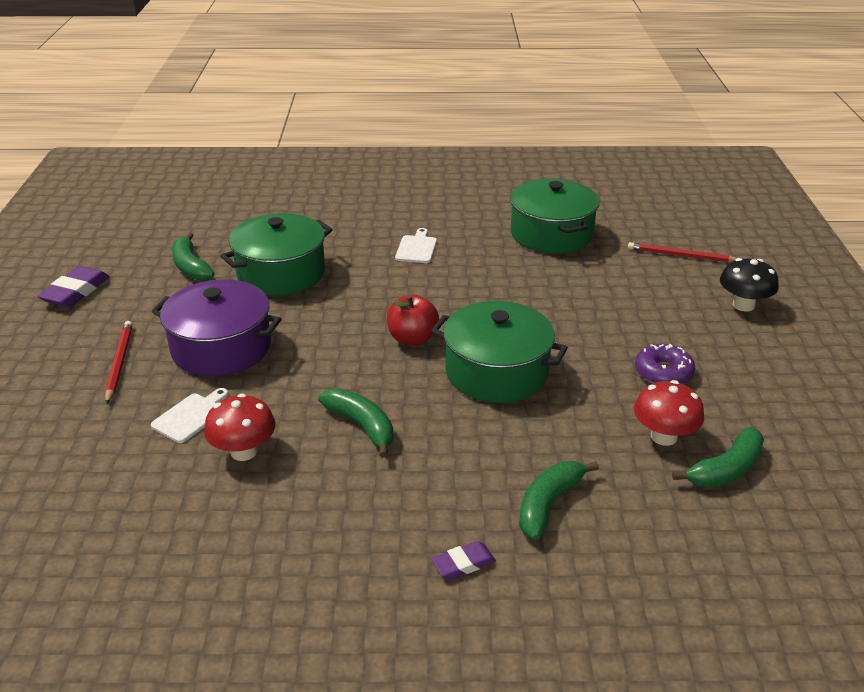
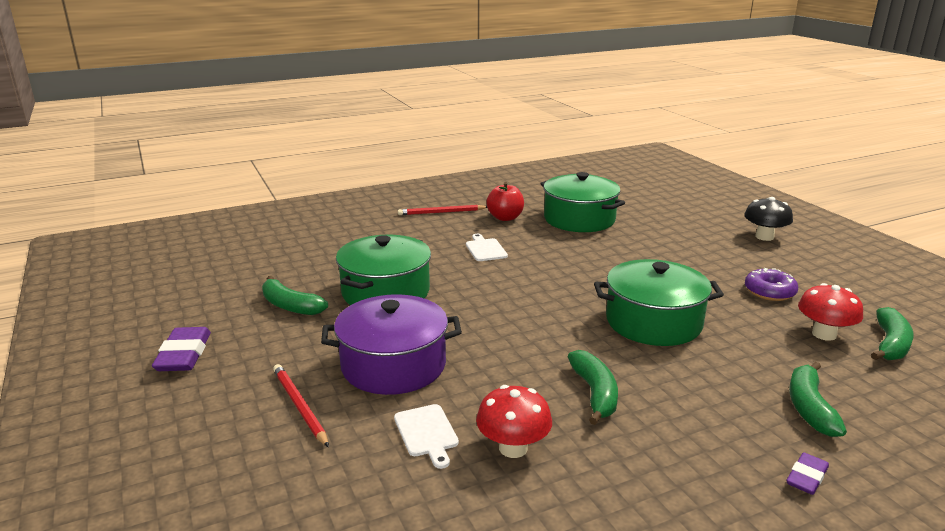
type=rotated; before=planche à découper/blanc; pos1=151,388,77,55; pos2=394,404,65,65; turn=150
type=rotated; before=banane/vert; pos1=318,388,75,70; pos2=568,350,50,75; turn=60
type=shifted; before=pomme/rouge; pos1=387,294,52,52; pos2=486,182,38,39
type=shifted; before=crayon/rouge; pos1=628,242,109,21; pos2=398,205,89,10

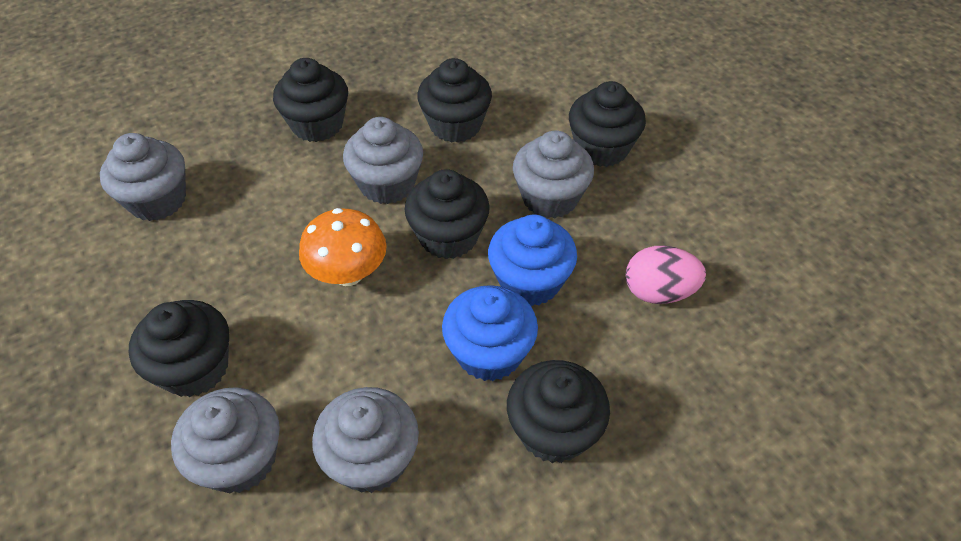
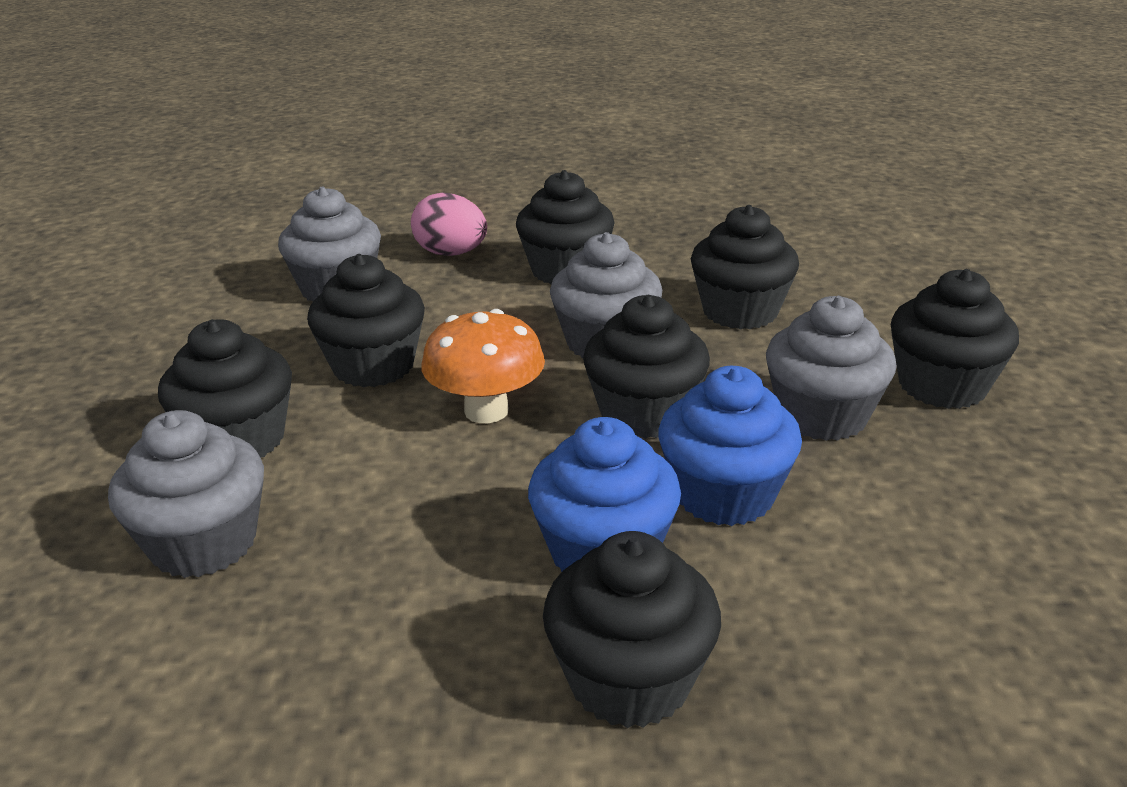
type=gone; before=muffin/gris; pos1=312,387,107,106
type=shifted; before=œuf/rose; pos1=625,246,81,58; pos2=411,193,76,63
type=new; after=muffin/noir; pos2=307,254,118,133

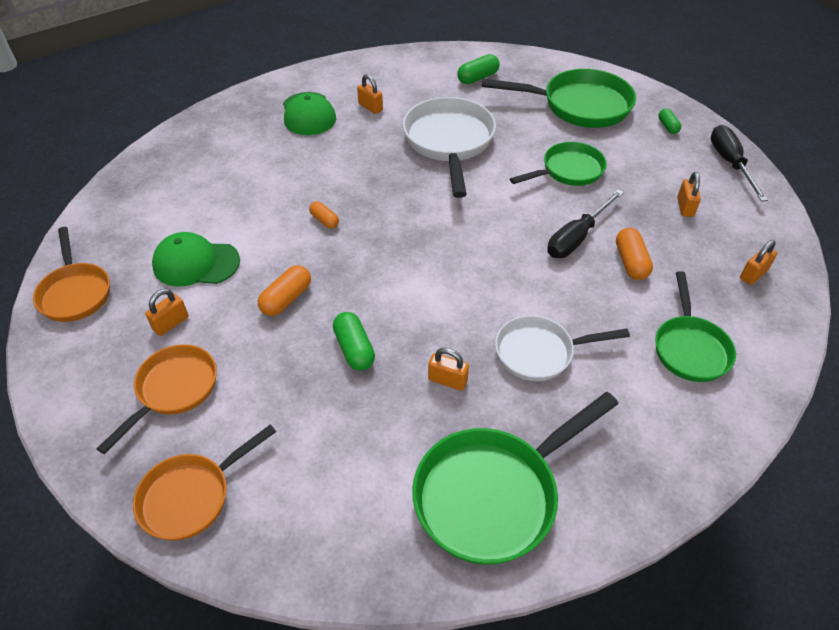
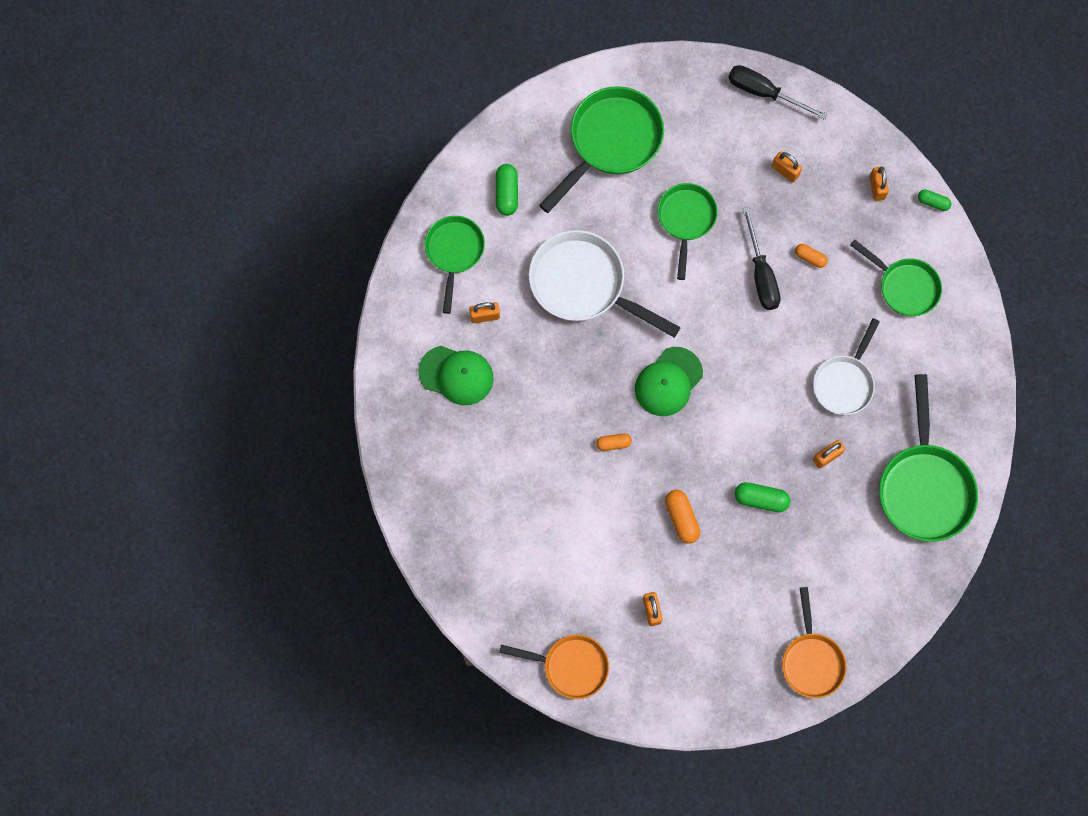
type=gone; before=poêle/orange; pos1=97,344,120,110
type=shifted; before=casquette/vert; pos1=152,232,88,55; pos2=635,347,68,69
type=scaled; before=gélule/orange; pos1=616,228,37,52; pos2=795,244,33,24; scale=0.64
type=shifted; before=gélule/vert; pos1=658,108,23,26; pos2=918,189,34,22
type=new; after=poêle/vert; pos2=424,216,61,98

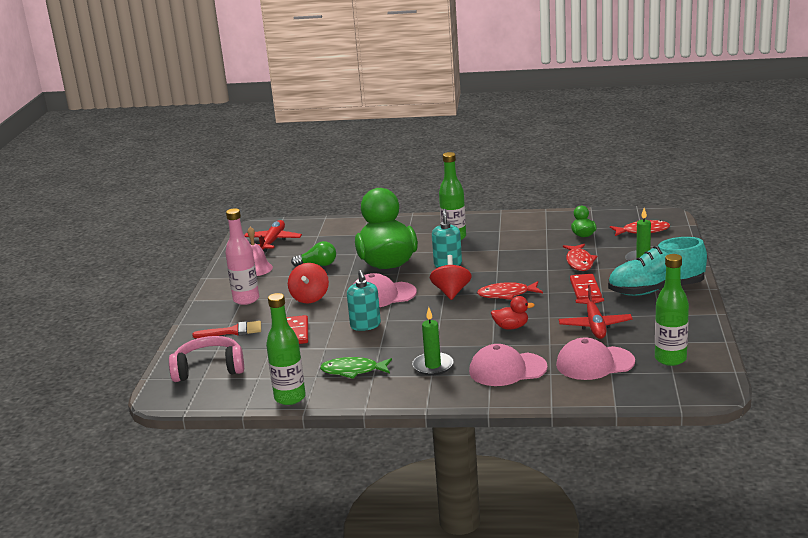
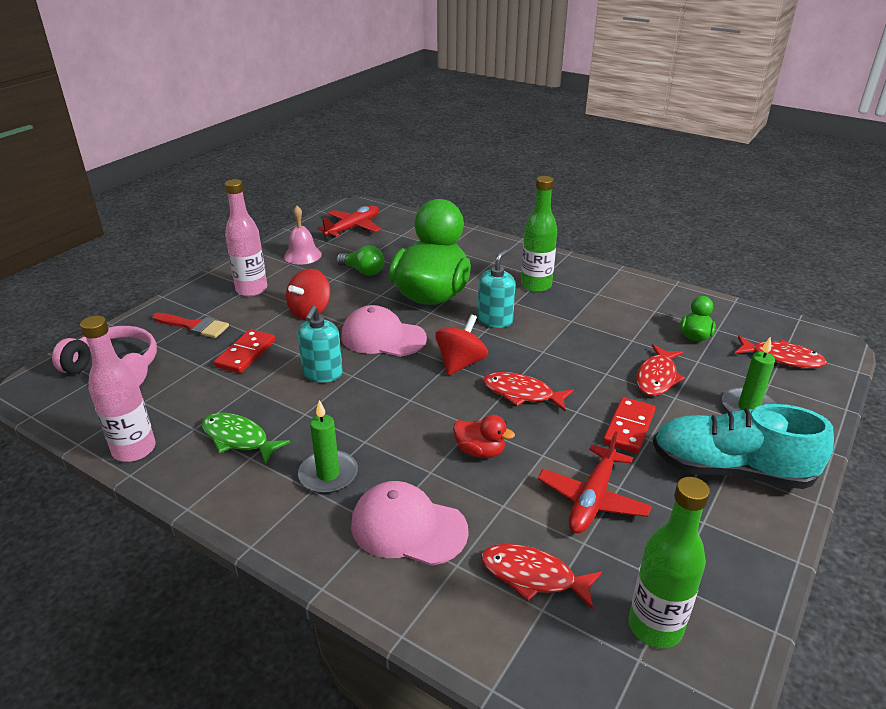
type=repainted; before=bouteille/vert; after=bouteille/rose; pos1=266,293,40,112; pos2=80,316,76,146
type=swapped; before=casquette/rose; after=poisson/rouge; pos1=556,337,79,43; pos2=481,544,121,65

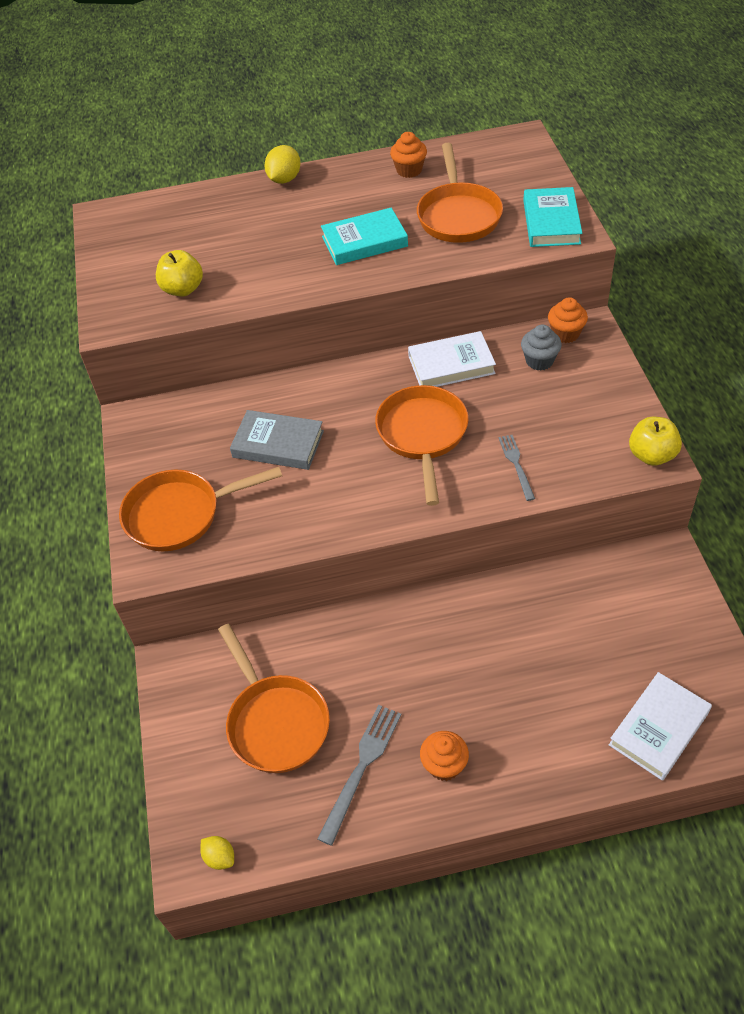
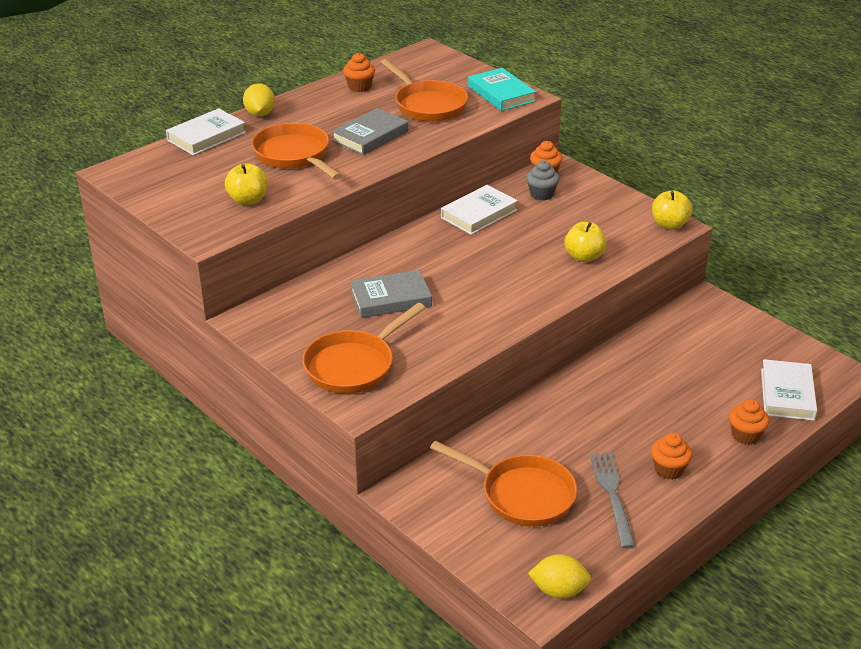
type=scaled; before=citron/jaune; pos1=201,836,33,34; pos2=528,554,63,45; scale=1.59
type=repainted; before=livre/turquoise; after=livre/gris; pos1=321,208,87,57; pos2=332,108,76,47
type=shifted; before=poêle/orange; pos1=375,385,94,121; pos2=251,123,91,57
type=swapped; before=fourchette/gris; after=pomme/jaune; pos1=498,435,37,66; pos2=565,222,41,40
type=new; after=livre/blanc; pos2=166,108,80,47
type=new; after=muffin/orange; pos2=729,399,40,46

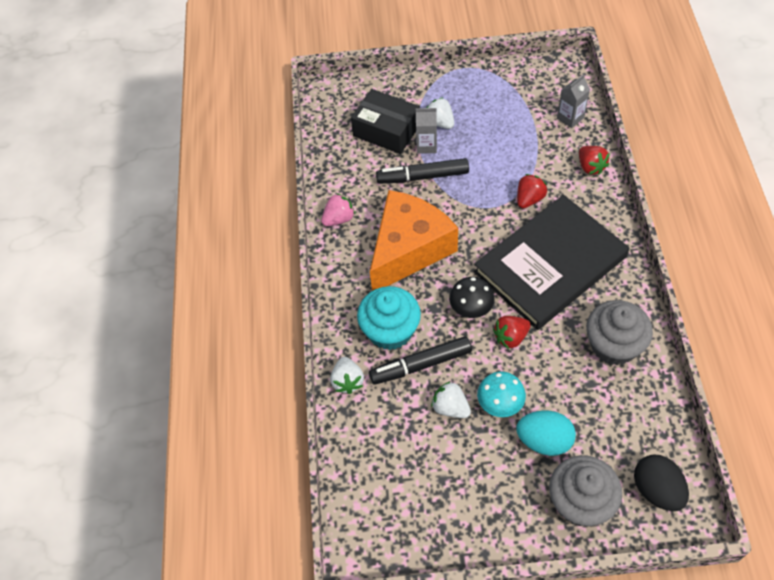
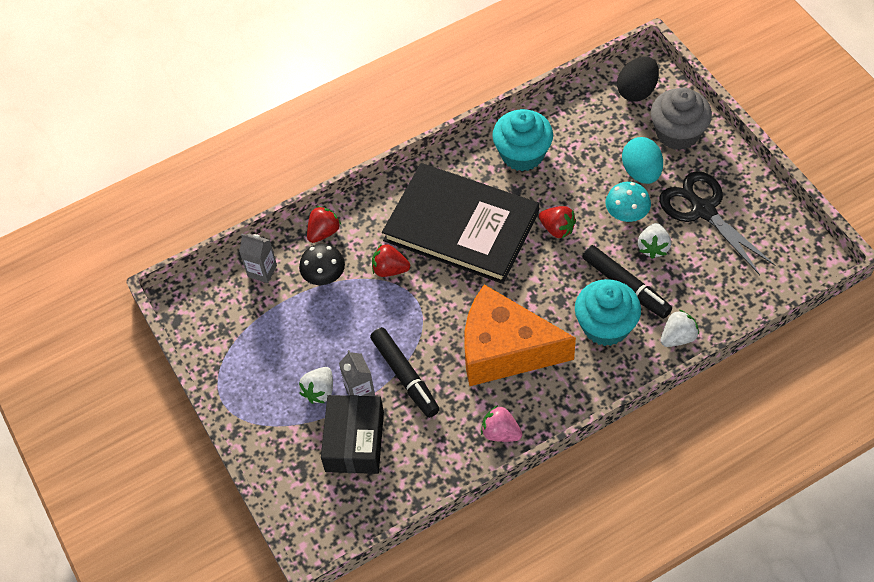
type=shifted; before=champignon/noir; pos1=449,277,46,41; pos2=299,244,46,41
type=repainted; before=muffin/gris; after=muffin/turquoise; pos1=586,300,67,65; pos2=492,109,61,62
type=new; after=ciseaux/noir; pos2=659,171,116,104

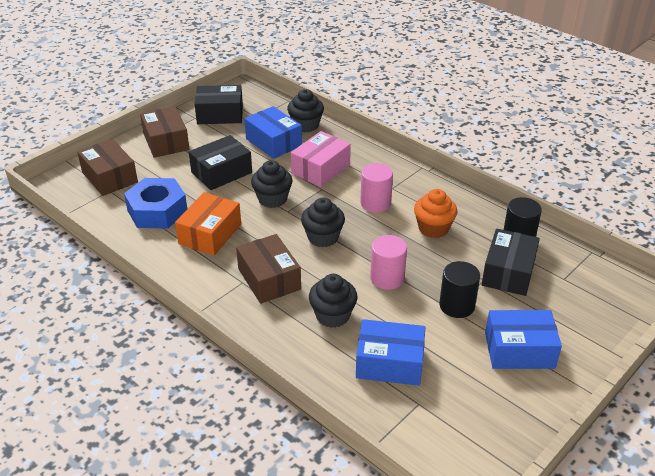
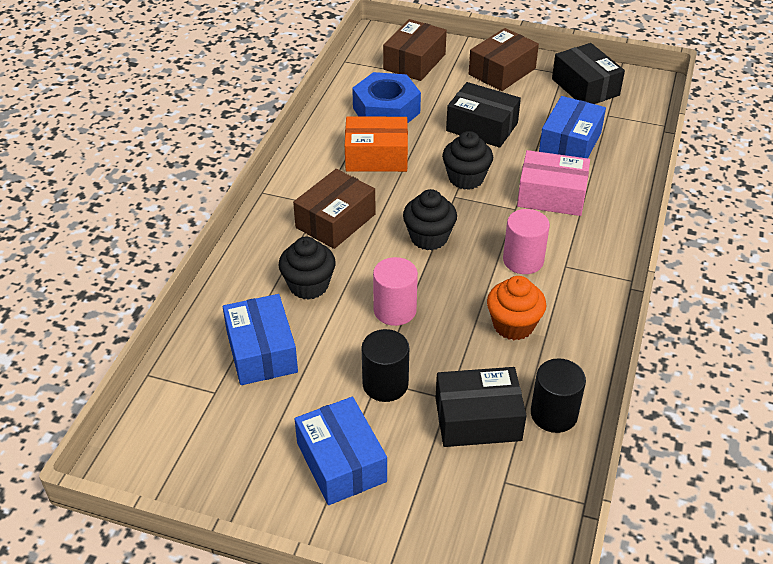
type=gone; before=muffin/noir; pos1=287,89,37,44

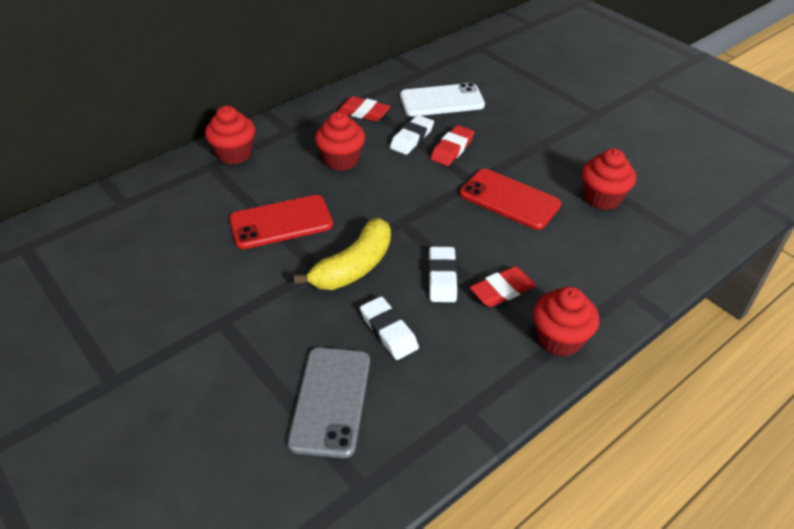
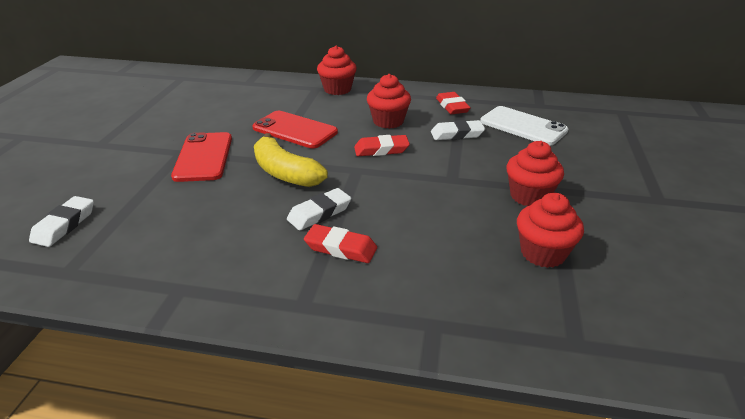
type=gone; before=téléphone/gris; pos1=287,347,83,111
type=rotated; before=banane/jaune; pos1=294,218,97,72; pos2=254,133,74,54; turn=45
type=shifted; before=gomme/blanc; pos1=360,296,59,64; pos2=29,196,65,51
type=shifted; before=gomme/rouge; pos1=430,125,44,41; pos2=354,135,56,21
type=shifted; before=téléphone/rouge; pos1=460,169,101,61; pos2=171,132,61,50
type=shifted; before=muffin/rouge; pos1=533,287,66,70; pos2=507,141,57,65

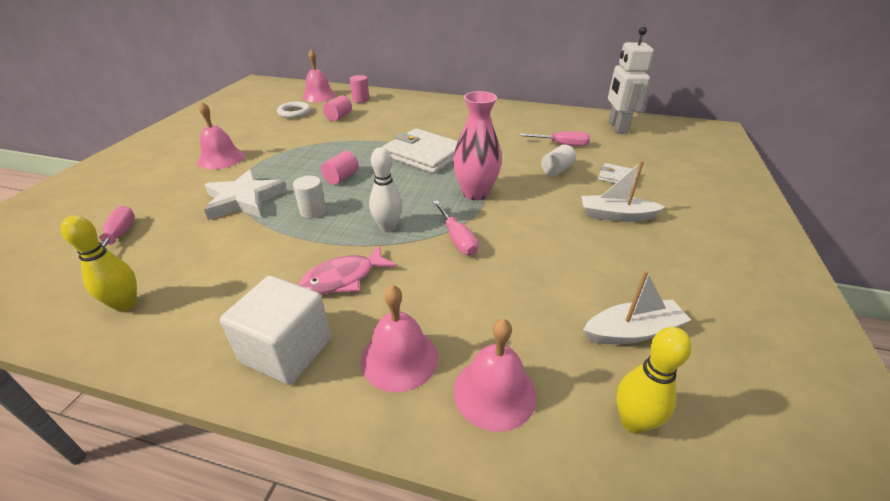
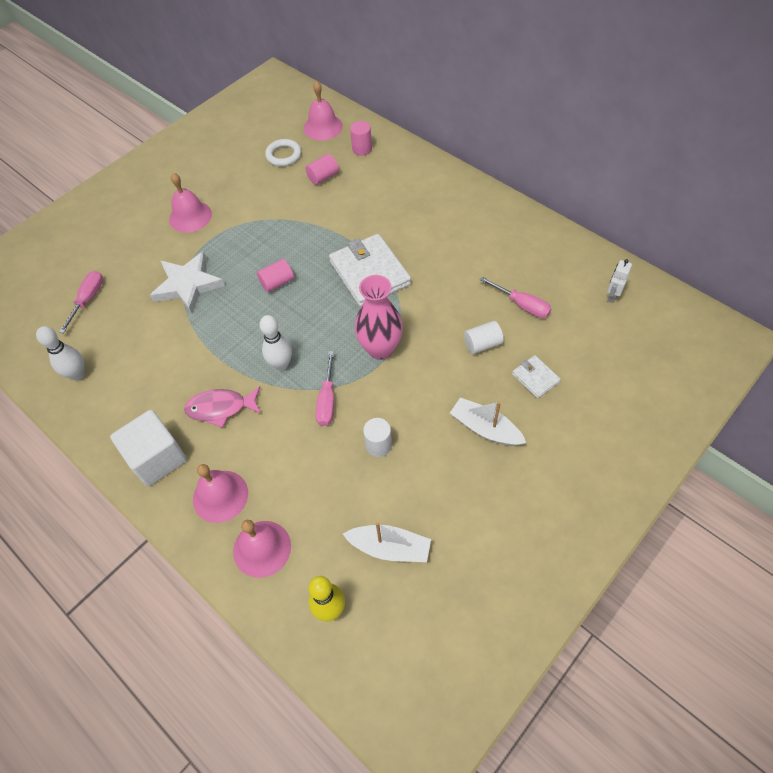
type=repainted; before=quille/jaune; after=quille/blanc; pos1=61,215,76,97; pos2=36,326,49,54
type=shifted; before=cylindre/blanc; pos1=293,176,33,42; pos2=363,418,29,39
type=scaled; before=robot/blanc; pos1=608,27,46,107; pos2=607,259,25,44; scale=0.47

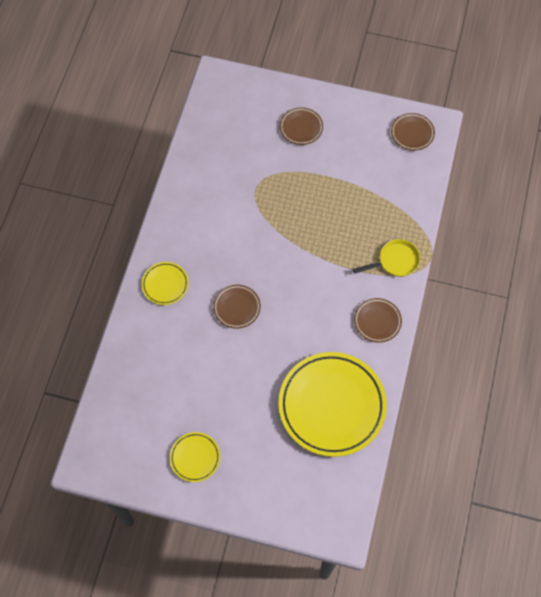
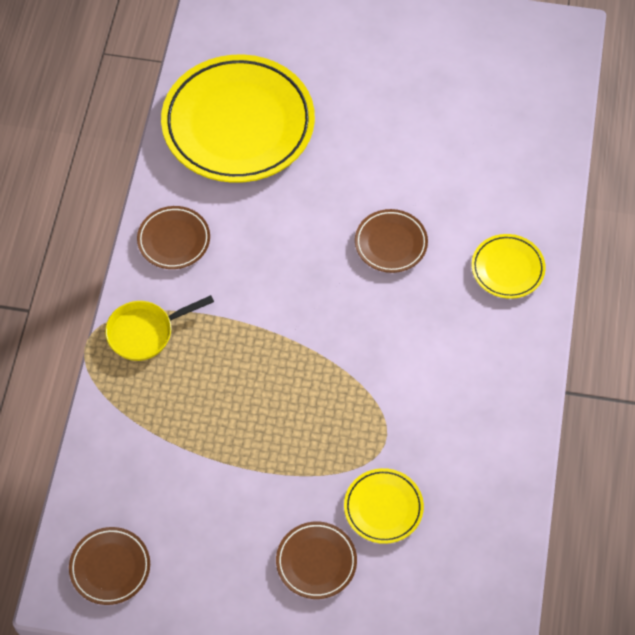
type=shifted; before=assiette/jaune; pos1=170,432,50,50; pos2=344,468,80,76

